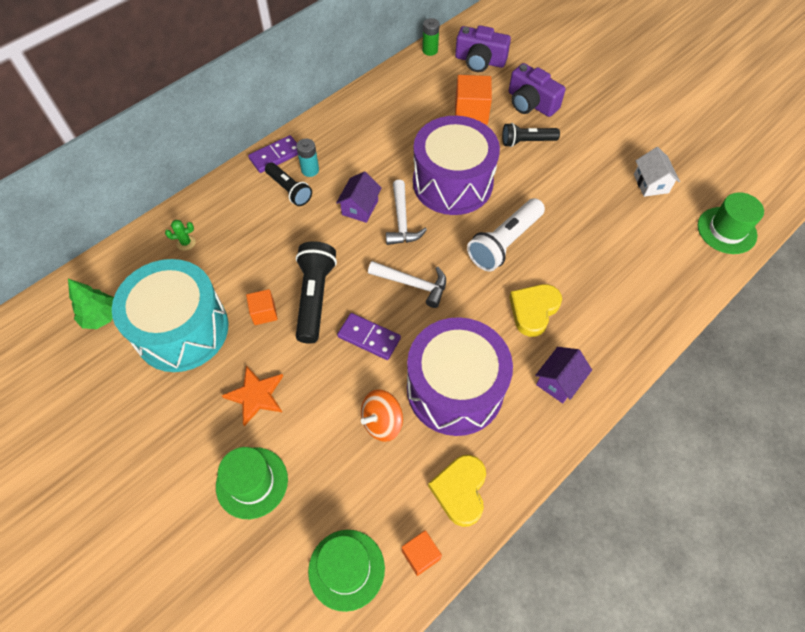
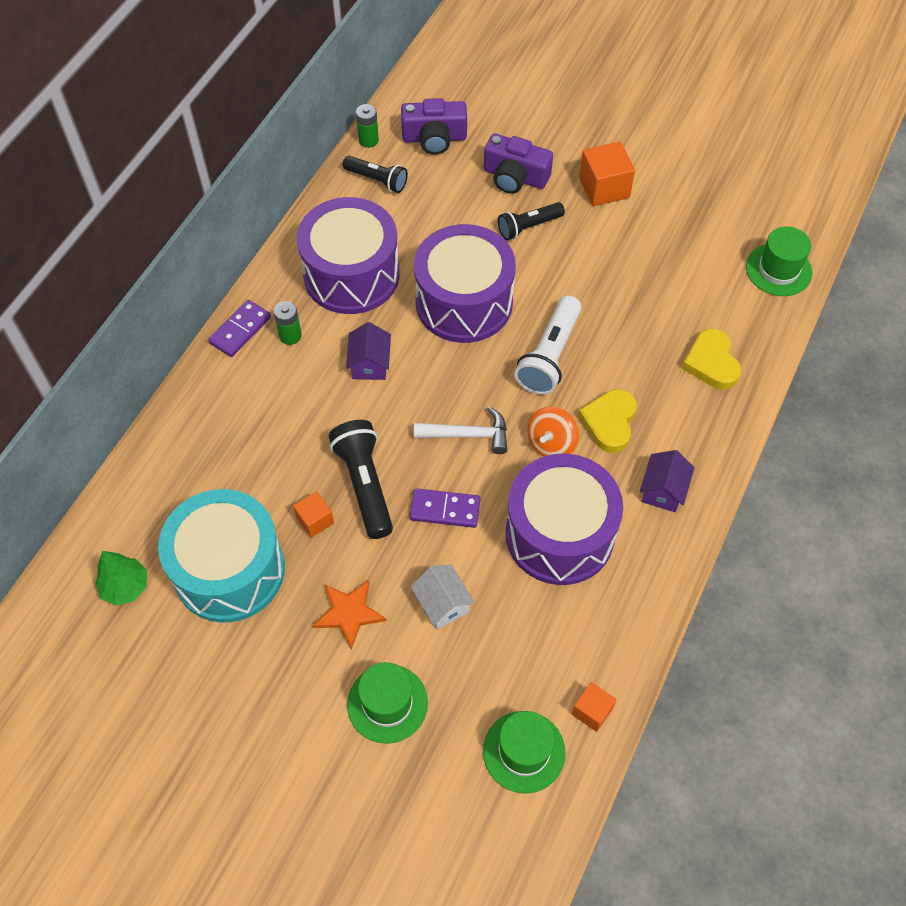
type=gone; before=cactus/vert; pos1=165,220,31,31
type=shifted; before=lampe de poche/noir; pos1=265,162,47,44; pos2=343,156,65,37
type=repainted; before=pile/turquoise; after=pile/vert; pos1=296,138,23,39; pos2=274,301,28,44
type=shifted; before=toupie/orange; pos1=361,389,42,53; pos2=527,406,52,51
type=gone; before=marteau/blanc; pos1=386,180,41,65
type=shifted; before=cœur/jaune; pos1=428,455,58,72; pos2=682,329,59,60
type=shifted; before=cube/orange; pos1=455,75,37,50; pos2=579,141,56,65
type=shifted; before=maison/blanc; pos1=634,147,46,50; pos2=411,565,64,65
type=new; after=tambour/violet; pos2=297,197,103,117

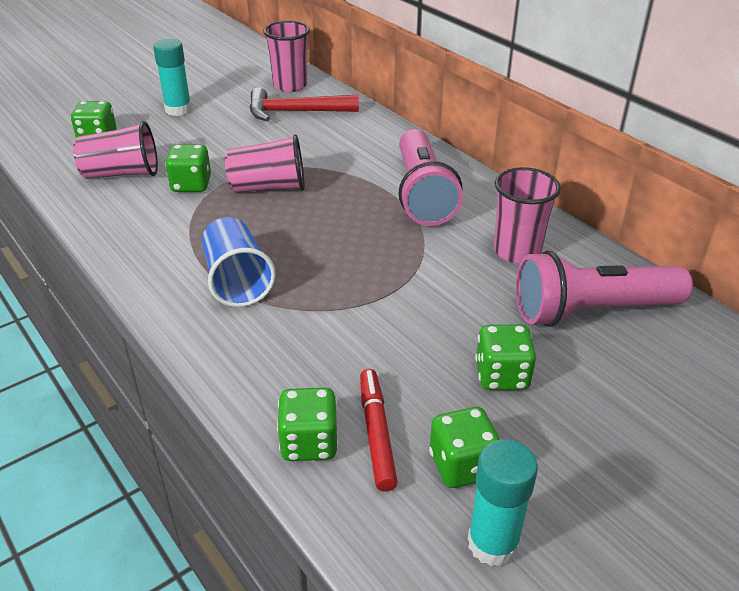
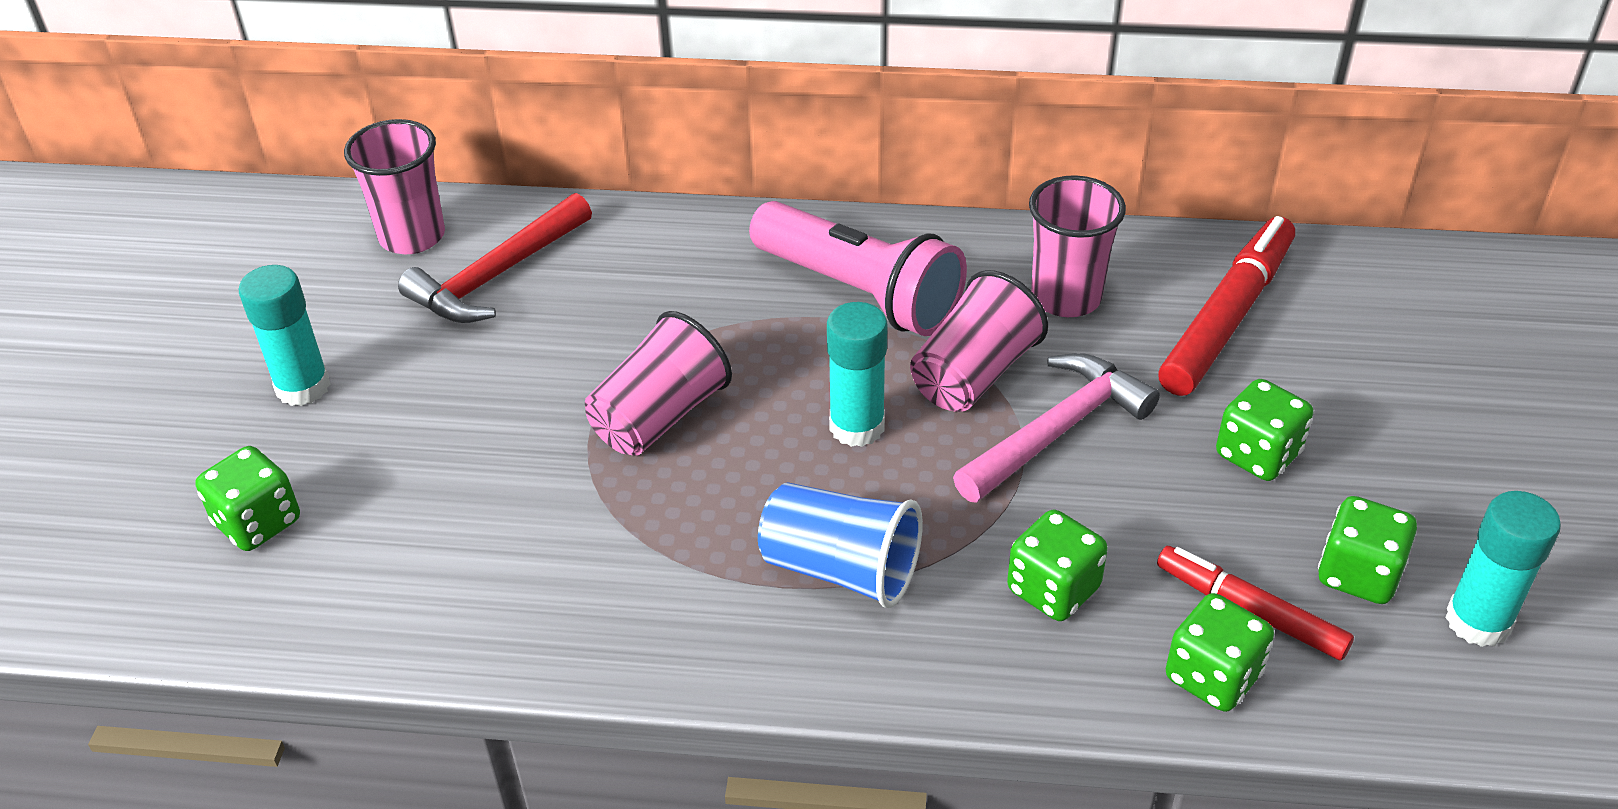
type=shifted; before=gobelet/rose; pos1=73,121,85,58; pos2=910,270,138,142
type=shifted; before=dé/vert; pos1=165,145,46,47; pos2=1007,510,101,111
type=swapped; before=lampe de poche/rose; after=feutre/rouge; pos1=516,251,177,76; pos2=1158,216,137,180
type=new; after=bâton de colle/turquoise; pos2=827,302,61,145
type=new; after=marteau/rose; pos2=953,353,207,150

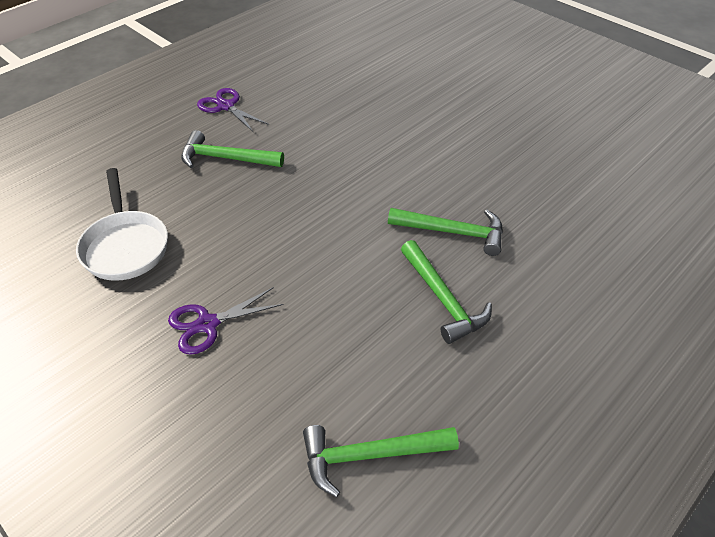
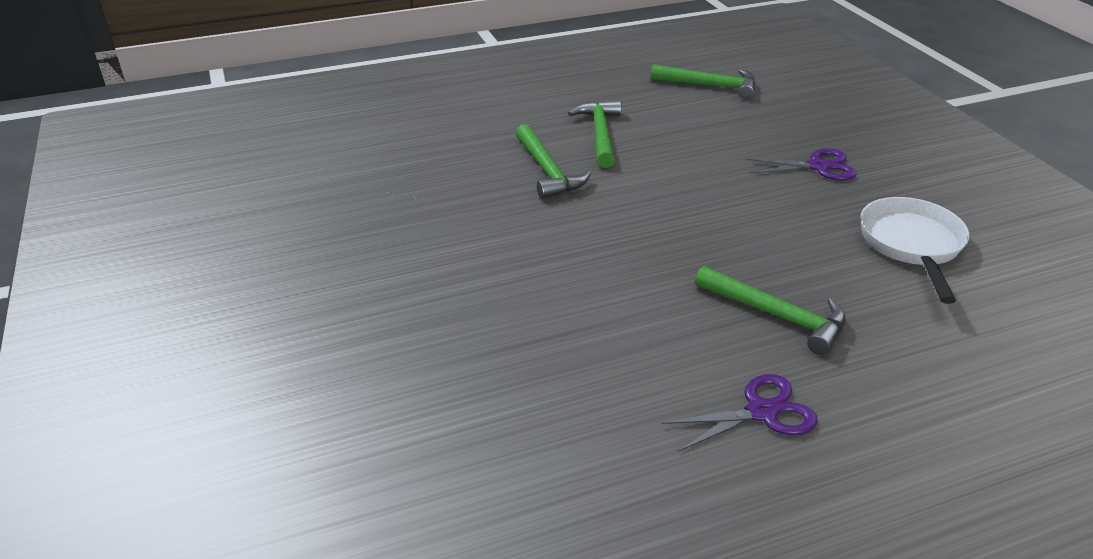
type=rotated; before=ciseaux/violet; pos1=197,88,72,44; pos2=662,374,156,78; turn=-90
type=rotated; before=marteau/vert; pos1=388,208,115,48; pos2=516,124,75,75; turn=-150

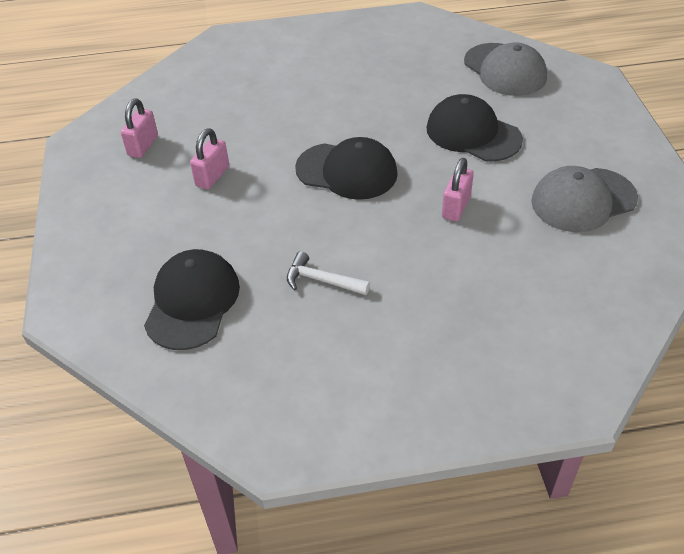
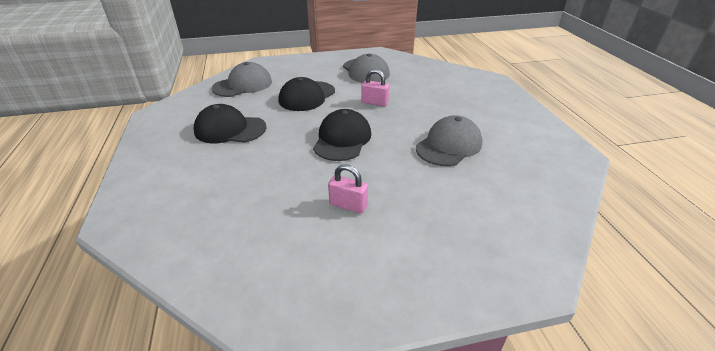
type=gone; before=cadenas/rose; pos1=121,99,37,59
type=shifted; before=casquette/noir; pos1=144,249,96,101; pos2=194,104,73,39
type=swapped; before=marteau/blanc; after=casquette/gris; pos1=287,251,83,44; pos2=416,115,66,51

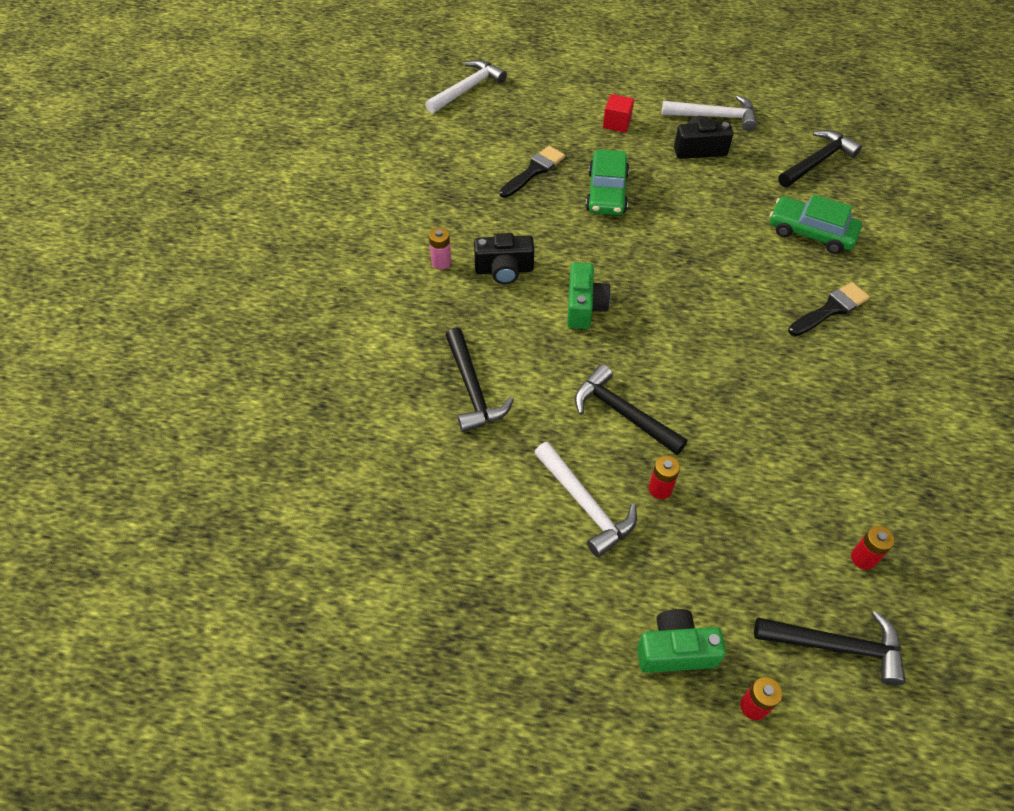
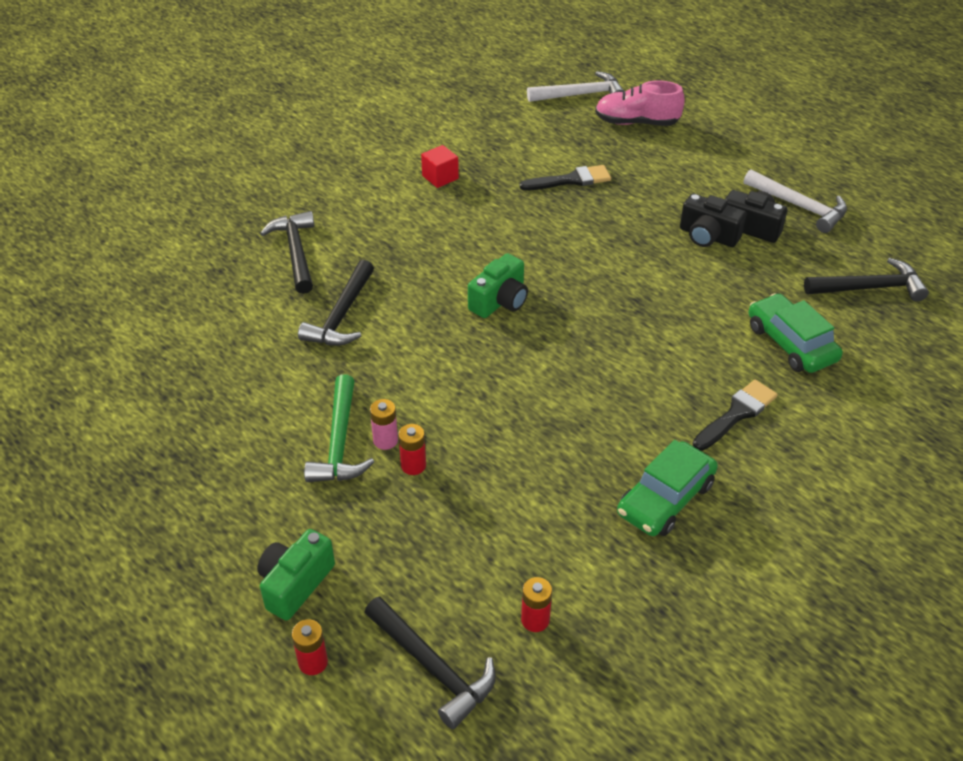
type=shifted; before=pile/rose; pos1=429,227,22,43; pos2=370,399,28,51
type=shifted; before=appareil photo/noir; pos1=474,233,60,51; pos2=680,194,66,53
type=repainted; before=marteau/blanc; after=marteau/vert; pos1=534,442,103,115; pos2=304,375,70,107
type=shifted; before=marteau/noir; pos1=575,364,113,91; pos2=260,211,55,83
type=shifted; before=voiture/vert; pos1=586,149,44,66; pos2=617,440,101,96
type=shifted; before=cube/rouge; pos1=603,94,31,39; pos2=421,145,38,43
type=rotated; before=appareil photo/vert; pos1=637,609,89,64; pos2=257,529,78,92; turn=-90
type=rotated; before=pinceau/noir; pos1=788,282,82,54; pos2=693,380,85,71; turn=-45
type=new; after=chaussure/rose; pos2=595,80,90,46

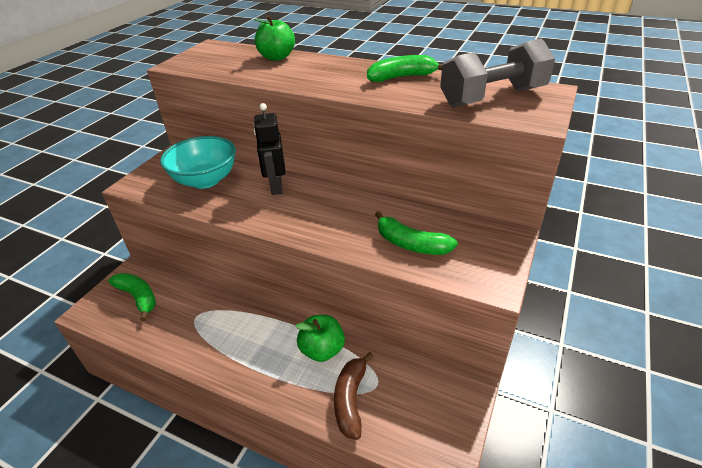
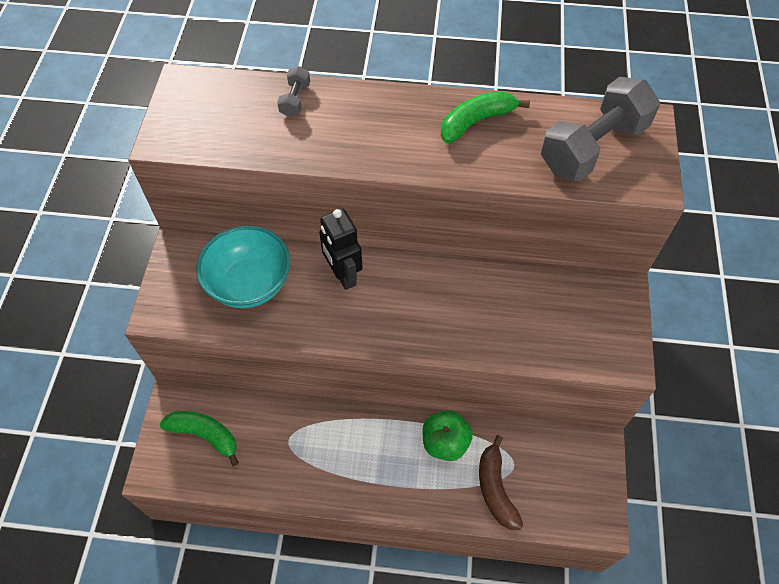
type=swapped; before=pomme/vert; after=haltère/gris; pos1=254,15,41,46; pos2=277,66,33,51
type=gone; before=banane/vert; pos1=375,211,83,44

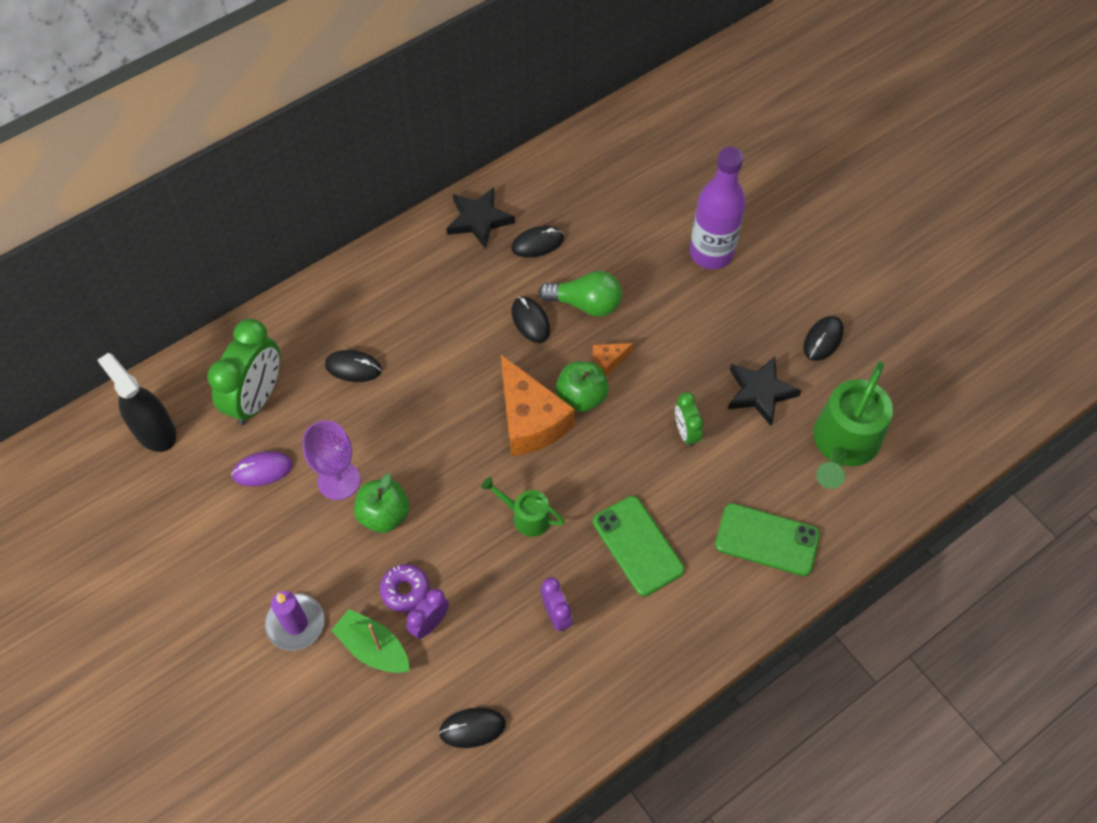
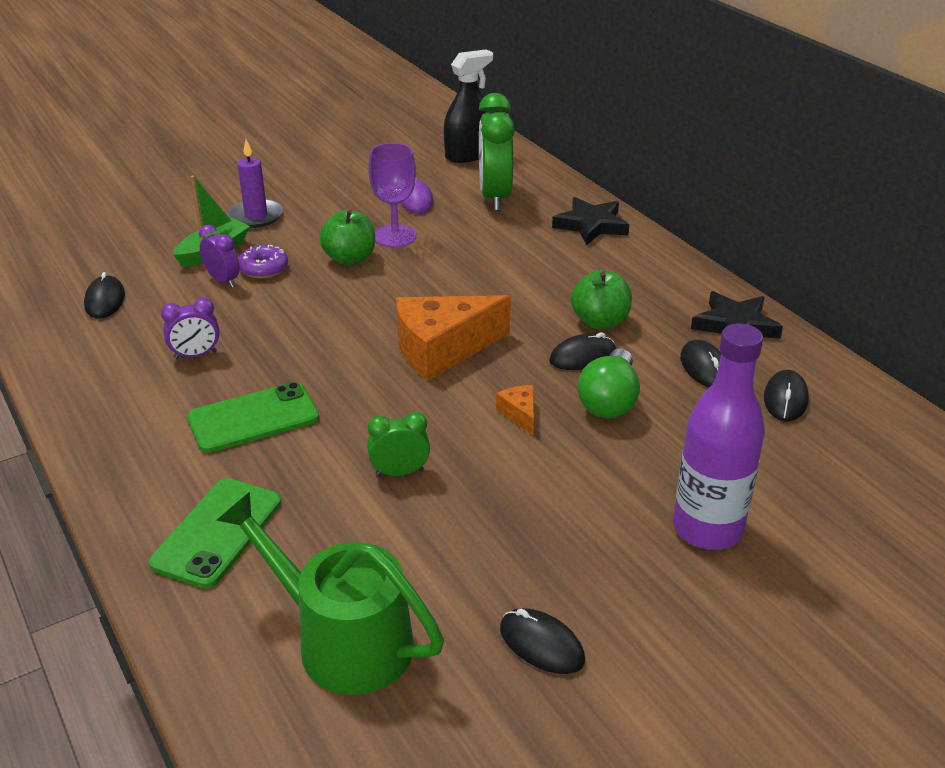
type=rotated; before=réveil/vert; pos1=207,319,73,106; pos2=479,93,36,118; turn=60
type=shifted; before=souris/noir; pos1=325,350,57,32; pos2=764,370,45,51
type=gone; before=arrosoir/vert; pos1=481,477,84,60
type=shifted; before=pomme/vert; pos1=556,361,53,51; pos2=571,270,61,59
type=shifted; before=étoile/noir; pos1=728,356,74,70; pos2=552,197,77,48

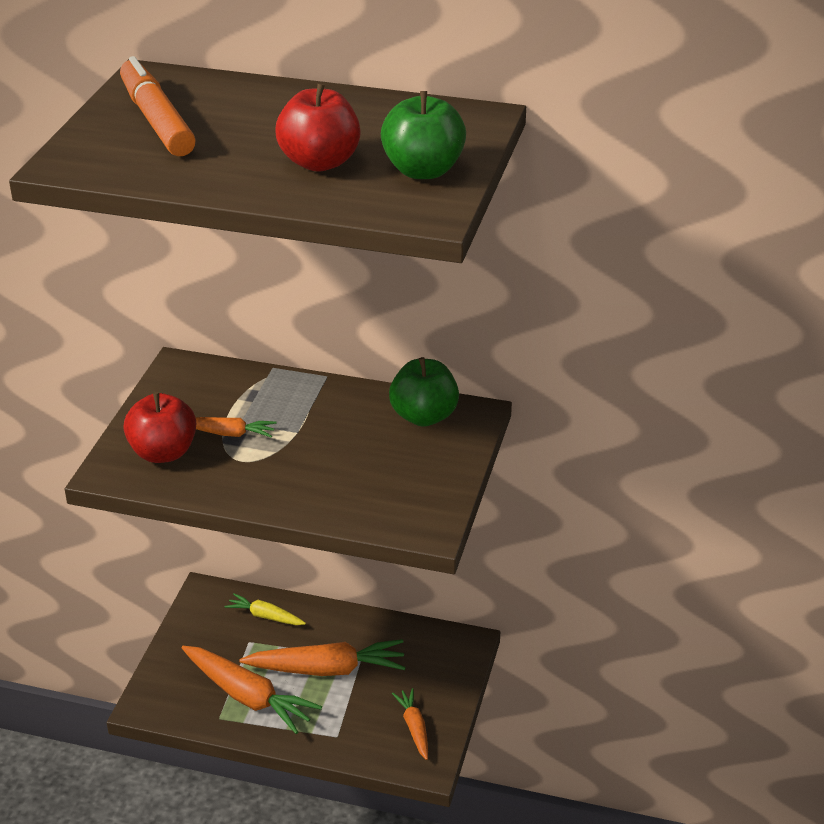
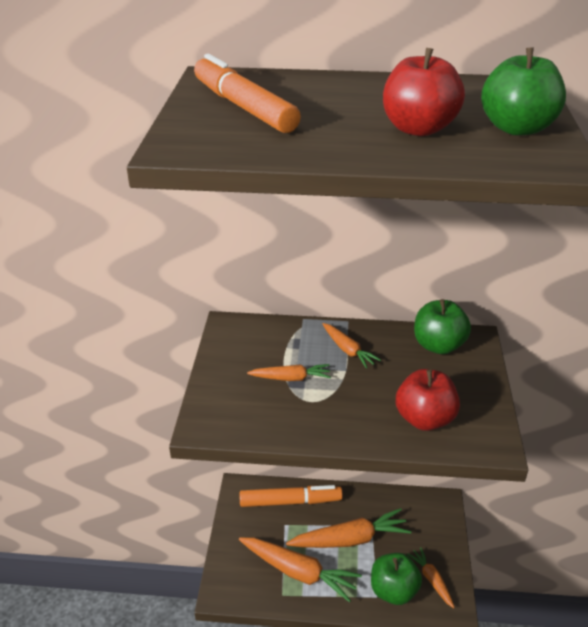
type=shifted; before=pomme/rouge; pos1=123,392,73,71; pos2=396,369,64,62
type=swapped; before=carotte/jaune; after=feutre/orange; pos1=225,593,81,32; pos2=240,485,102,22
type=new; after=carotte/orange; pos2=323,323,58,46
type=new; after=pomme/vert; pos2=371,553,51,52

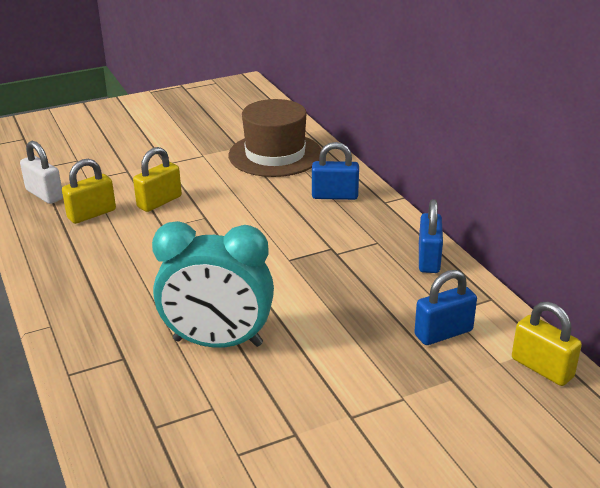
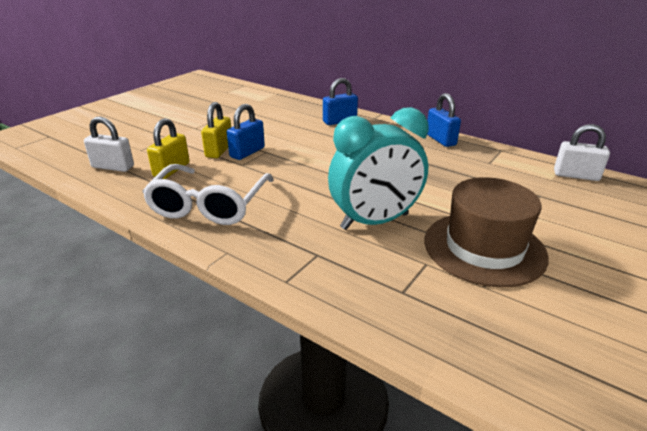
type=shifted; before=chapeau/marron; pos1=228,99,93,78; pos2=425,177,124,110
type=shifted; before=cadenas/bleu; pos1=414,270,63,75; pos2=227,104,38,56
type=repainted; before=cadenas/jaune; after=cadenas/blanc; pos1=512,301,70,85; pos2=554,124,56,57
type=new; after=lunettes/blanc; pos2=142,164,132,61

